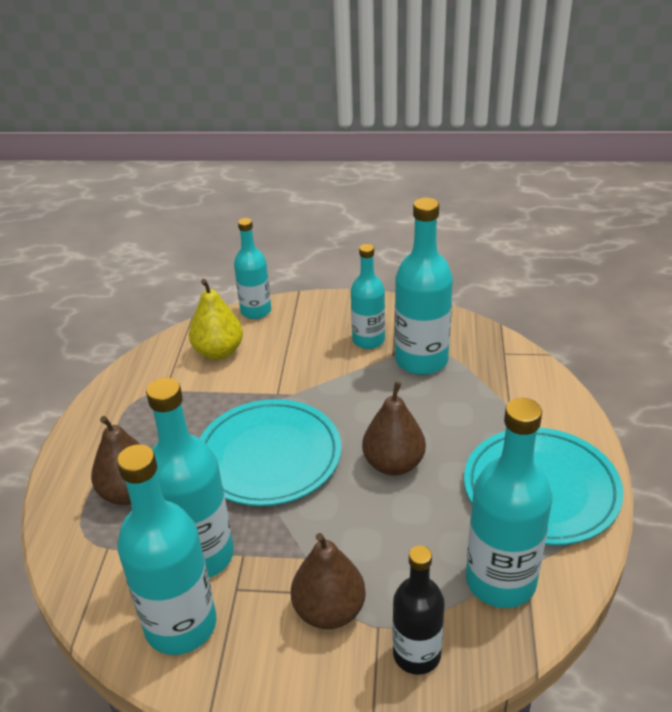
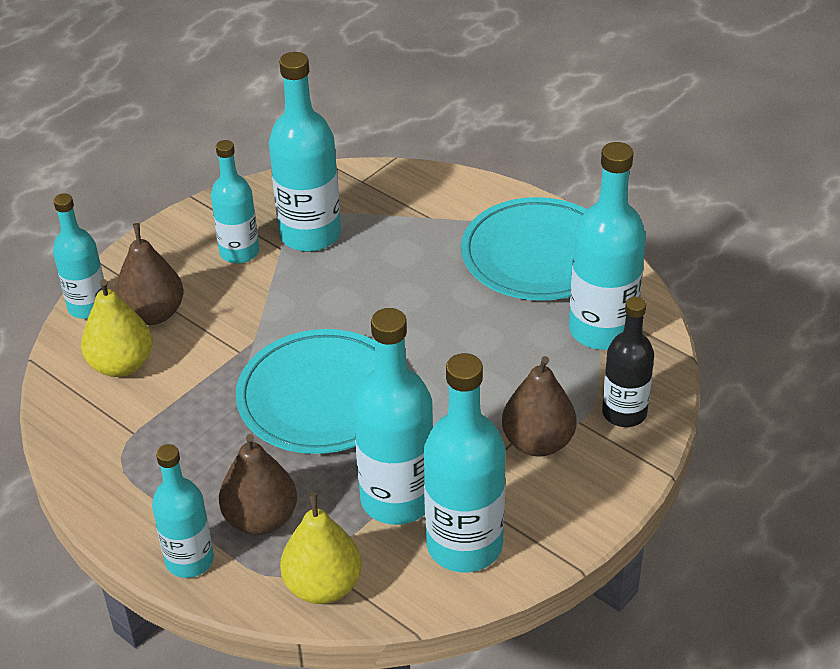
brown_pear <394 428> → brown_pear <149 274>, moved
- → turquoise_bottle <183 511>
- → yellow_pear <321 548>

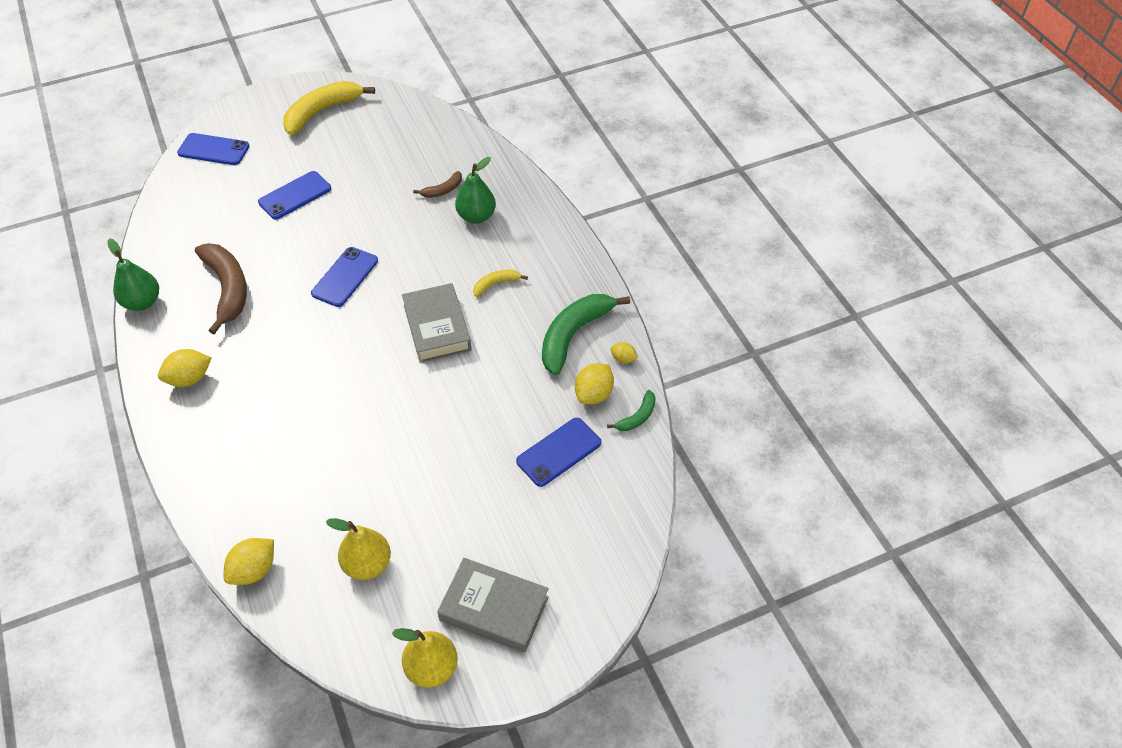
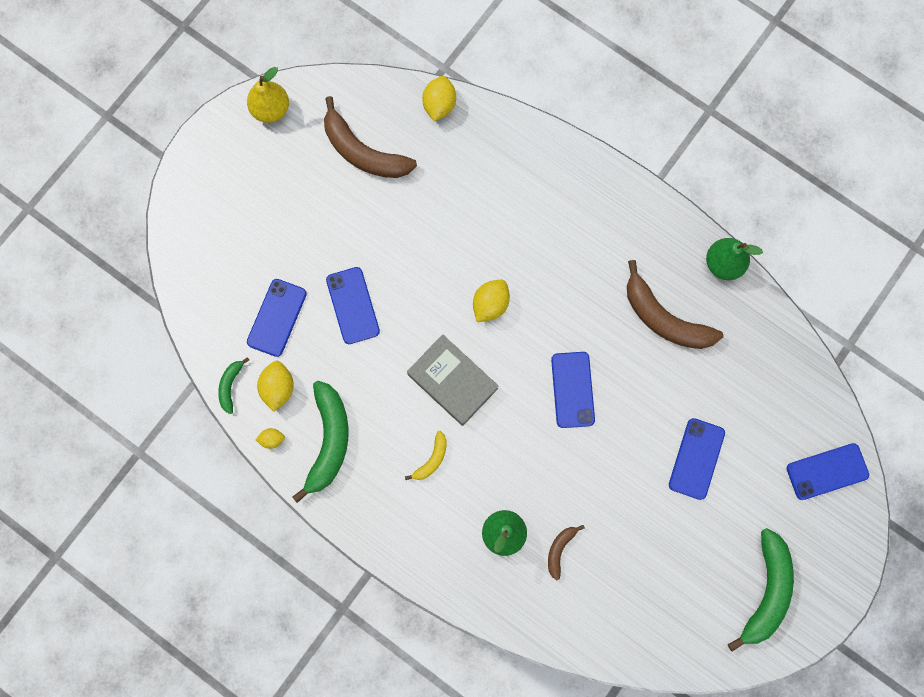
yellow_banana <329 108> → green_banana <761 590>
yellow_lemon <184 368> → yellow_lemon <491 301>, moved
yellow_pear <358 549> → brown_banana <370 137>
grey_book <493 605> → -
- → blue_phone <353 305>

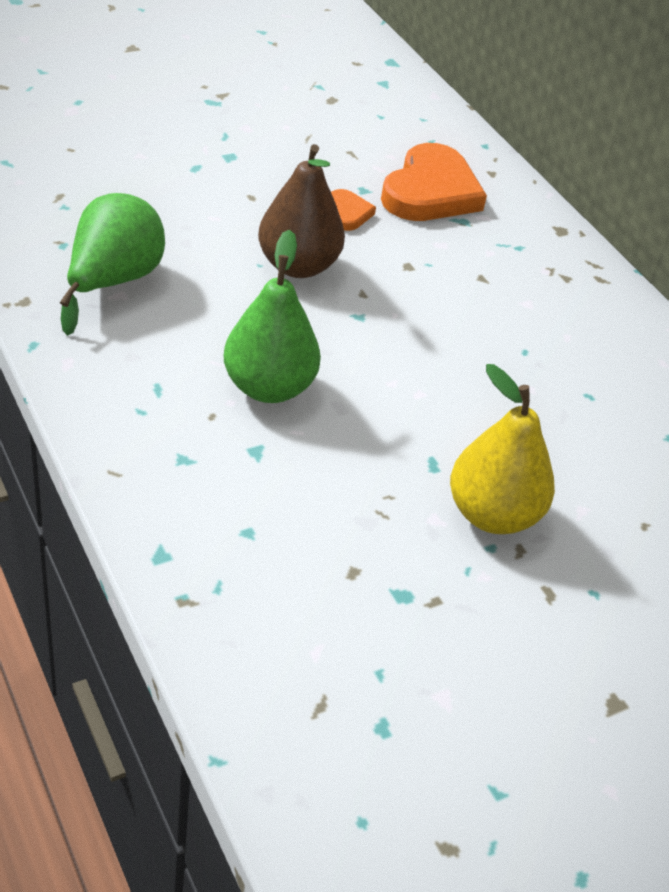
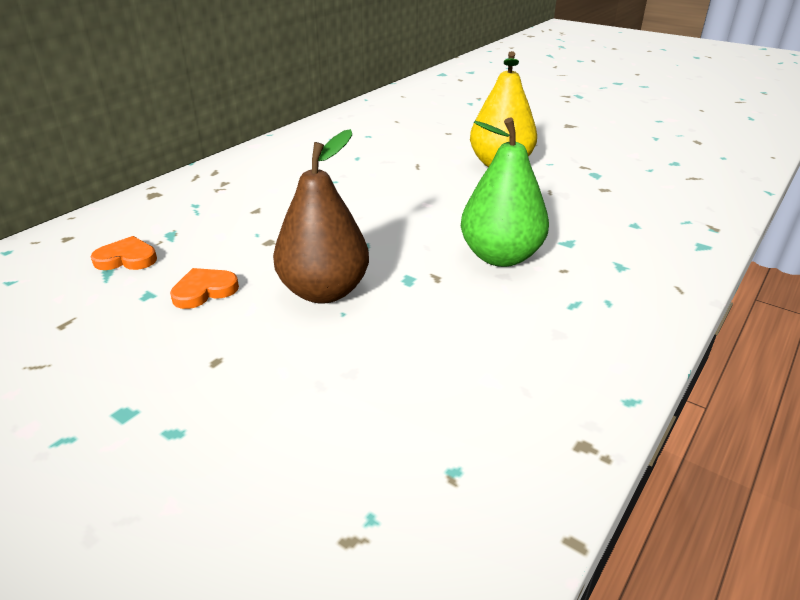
orange_heart <434 182> → orange_heart <124 253>, x0.47
green_pear <112 264> → -

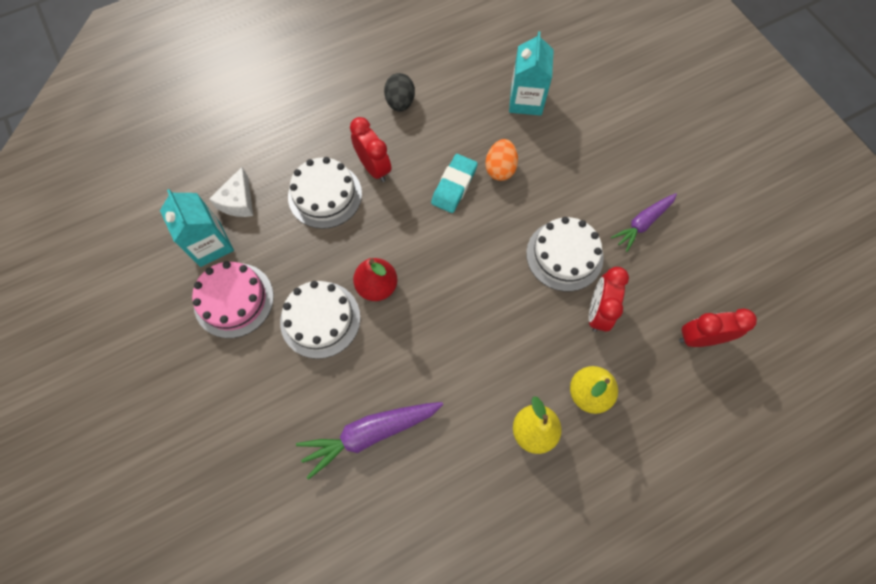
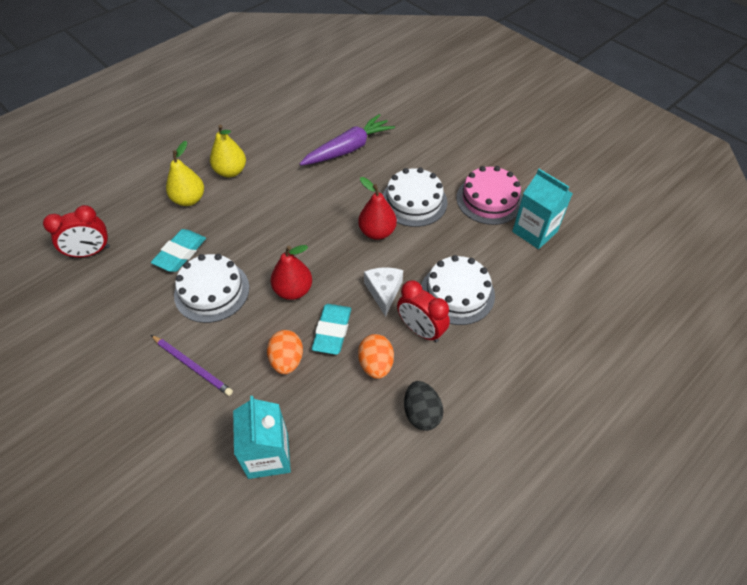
white_cheese <231 192> → white_cheese <383 292>, moved
purple_carrot <644 222> → -
red_clock <609 299> → turquoise_eraser <178 250>
- → red_pear <291 272>
- → orange_egg <376 356>
- → purple_pencil <192 365>

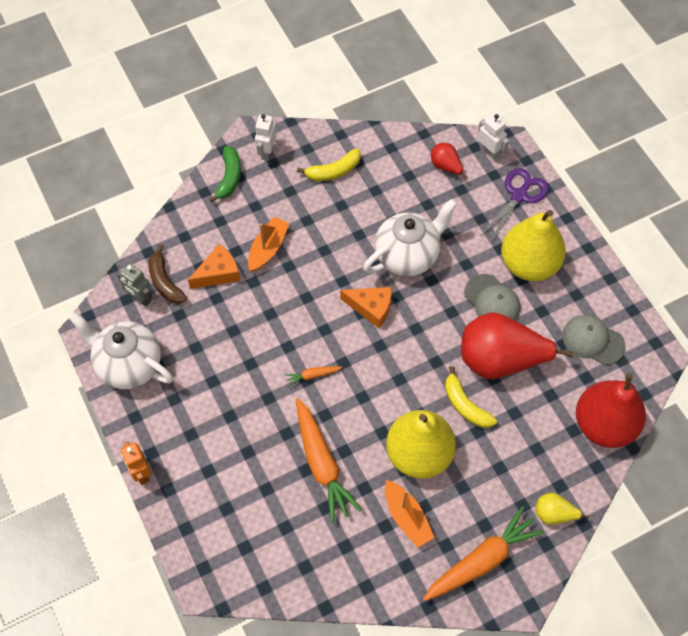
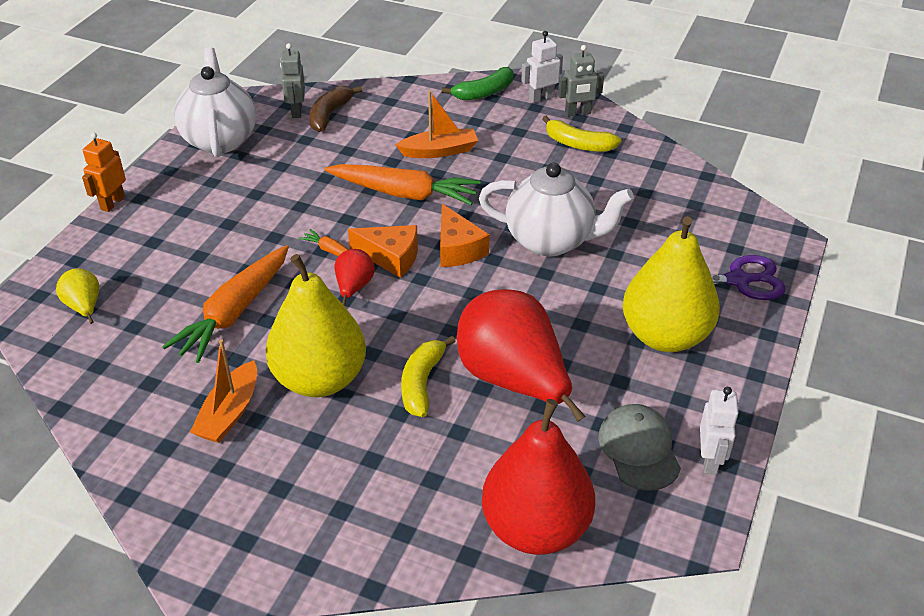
white_robot <493 137> → white_robot <719 431>, moved
red_pear <449 161> → red_pear <355 277>, moved
orange_cheese <214 266> → orange_cheese <383 251>, moved
grey_cap <492 297> → -
yellow_pear <563 509> → yellow_pear <77 296>, moved
orange_carrot <483 553> → orange_carrot <402 184>, moved
- → grey_robot <581 81>

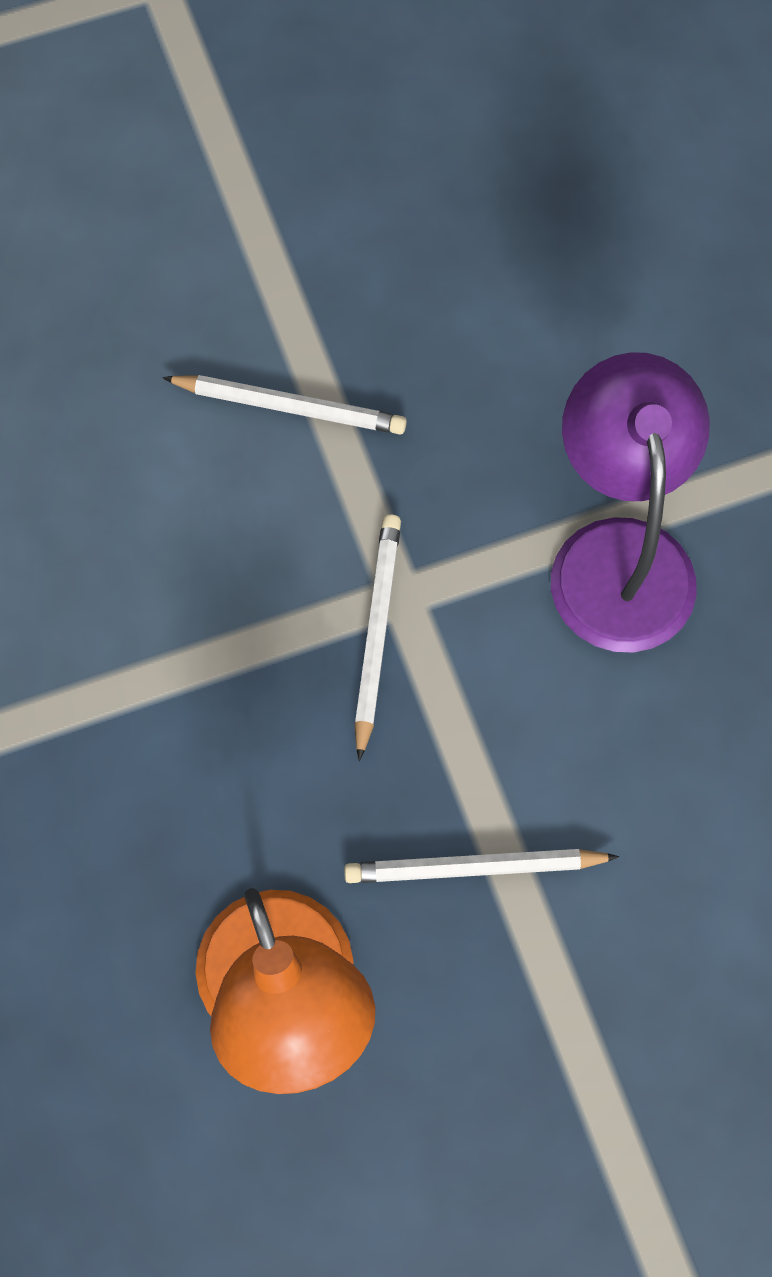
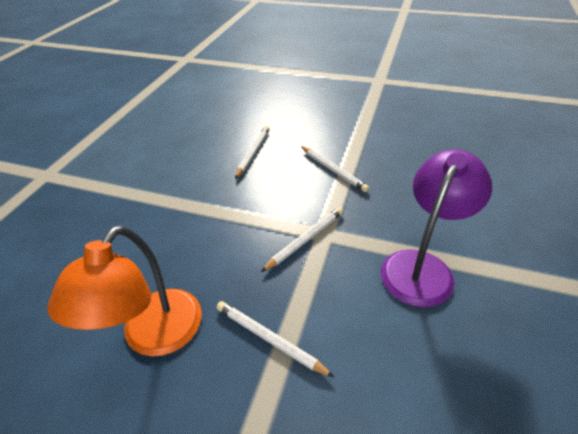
- → white_pencil <252 152>

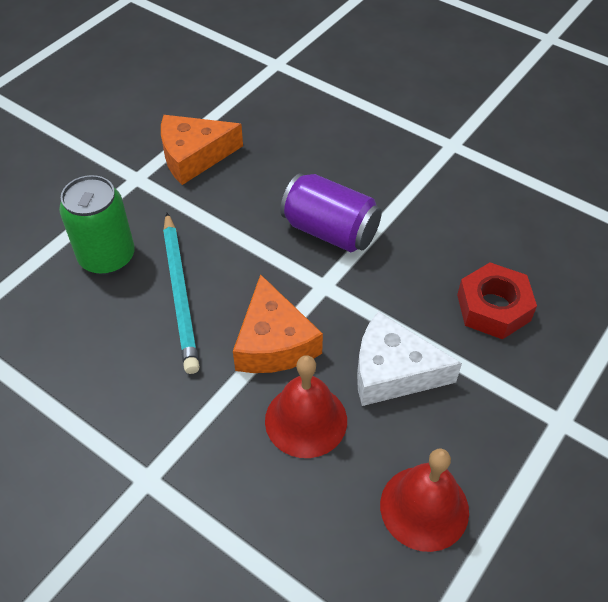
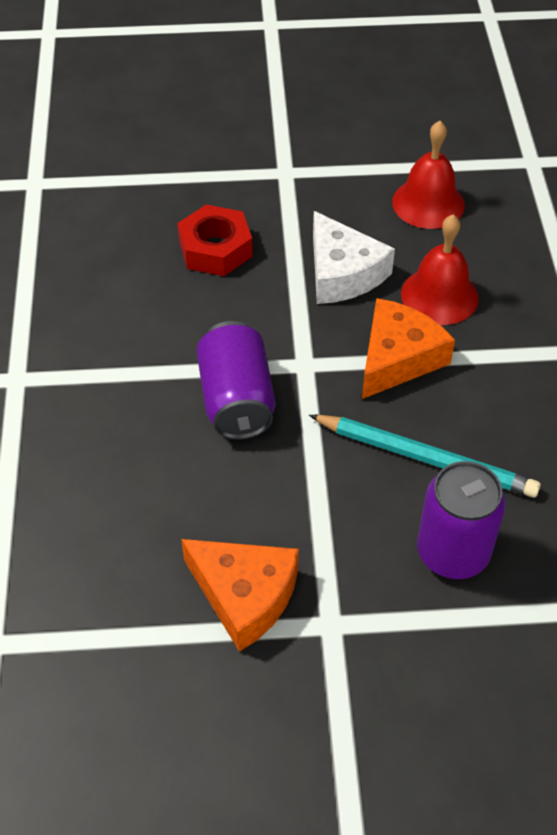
green_can <97 225> → purple_can <461 520>
turquoise_pencil <181 293> → turquoise_pencil <425 456>, 75 degrees clockwise

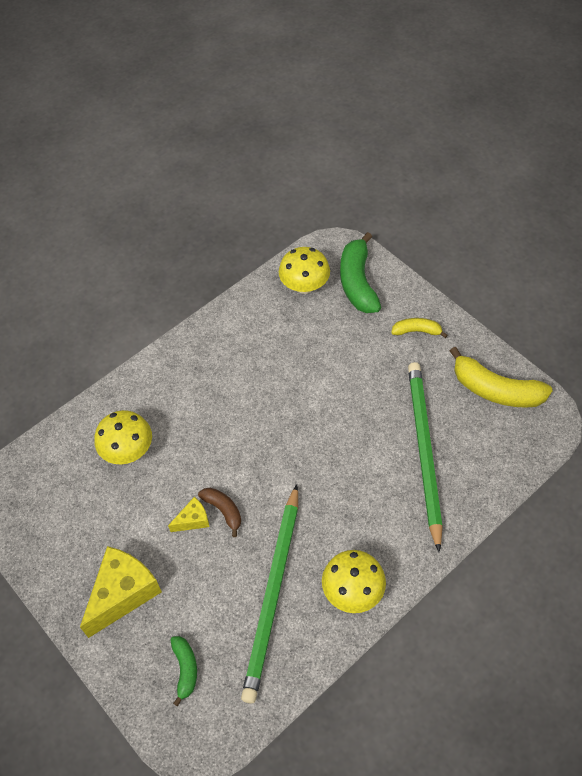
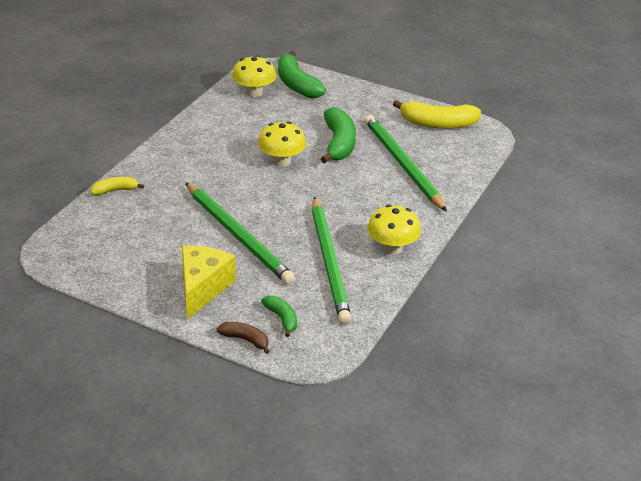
yellow_banana <419 328> → yellow_banana <117 186>, moved
yellow_mushroom <123 437> → yellow_mushroom <282 144>, moved
brown_banana <219 512> → brown_banana <243 338>, moved
yellow_cheese <188 514> → green_pencil <240 233>
- → green_banana <338 135>

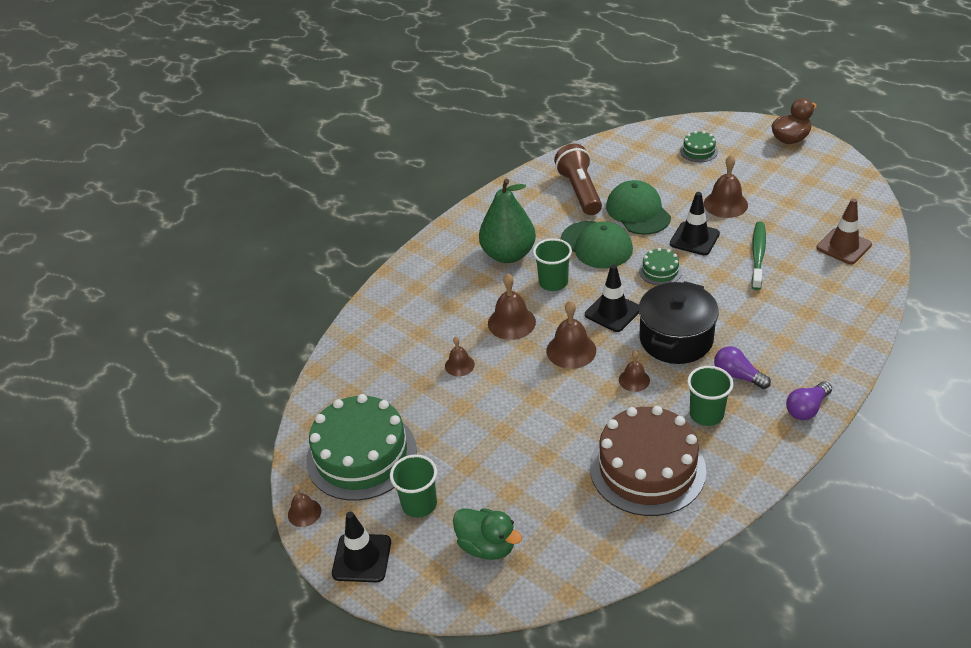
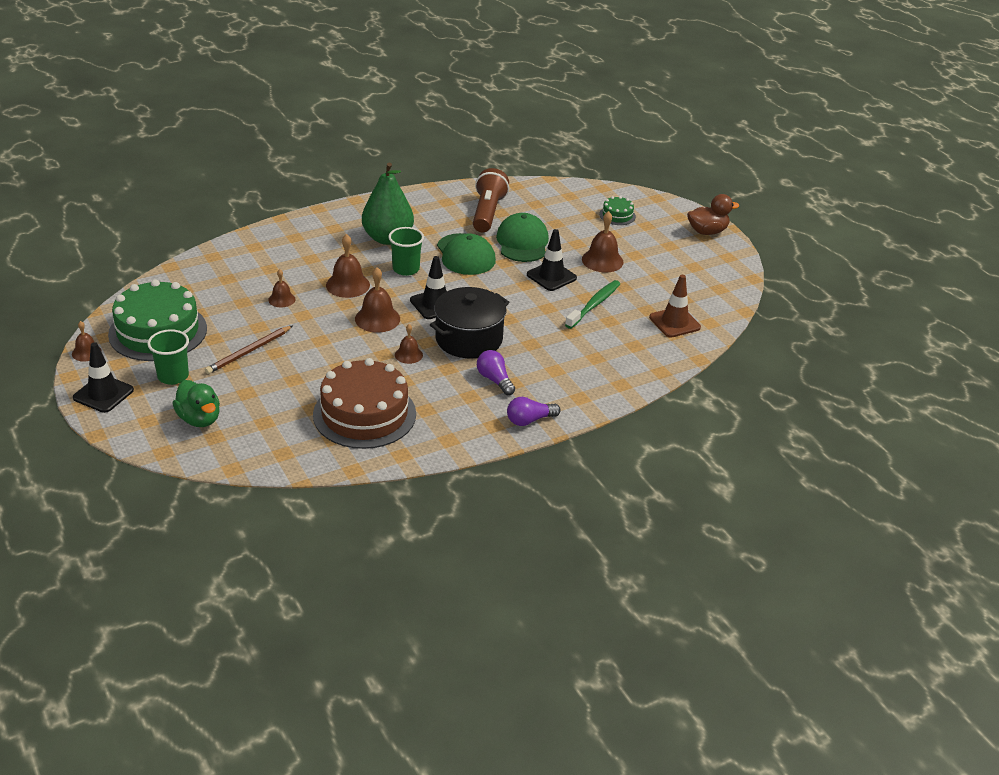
green_cake <660 266> → -
green_cup <710 396> → -
- → brown_pencil <248 350>

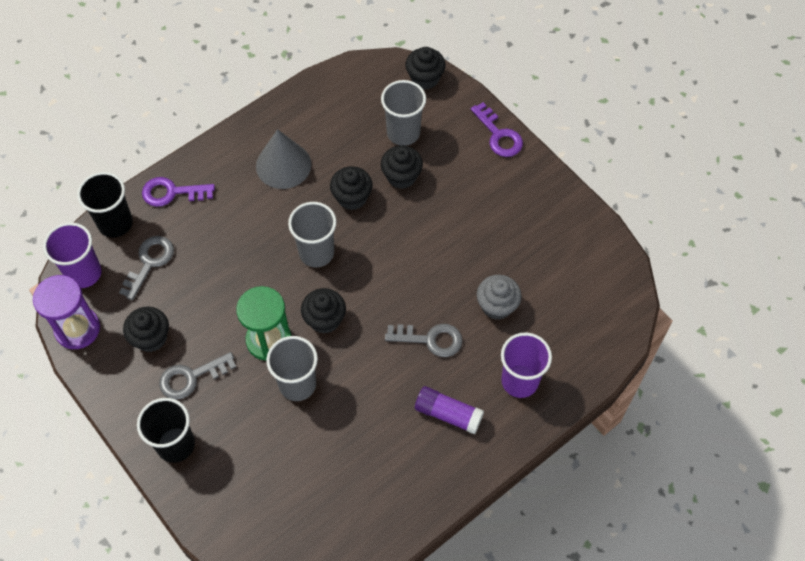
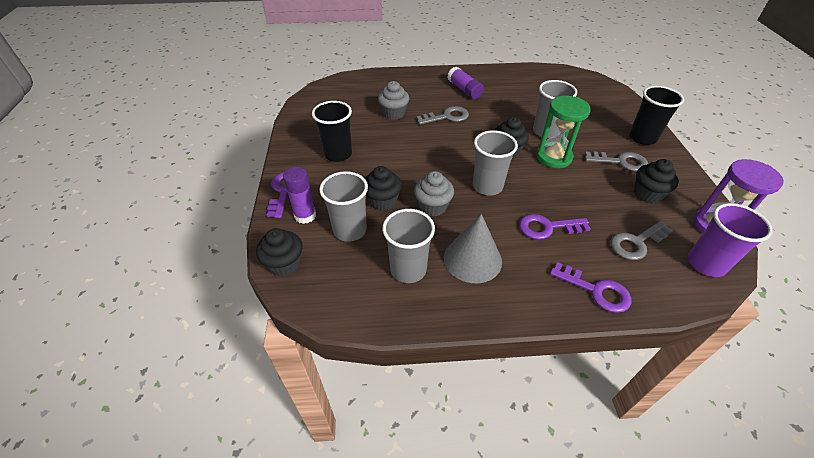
black_cupcake <351 188> → grey_cupcake <434 193>
black_cup <105 205> → black_cup <332 131>, moved
grey_key <424 340> → grey_key <442 115>, 120 degrees clockwise
purple_cup <526 365> → -
- → purple_glue_stick <299 195>
- → grey_cup <408 246>
- → purple_key <555 227>

